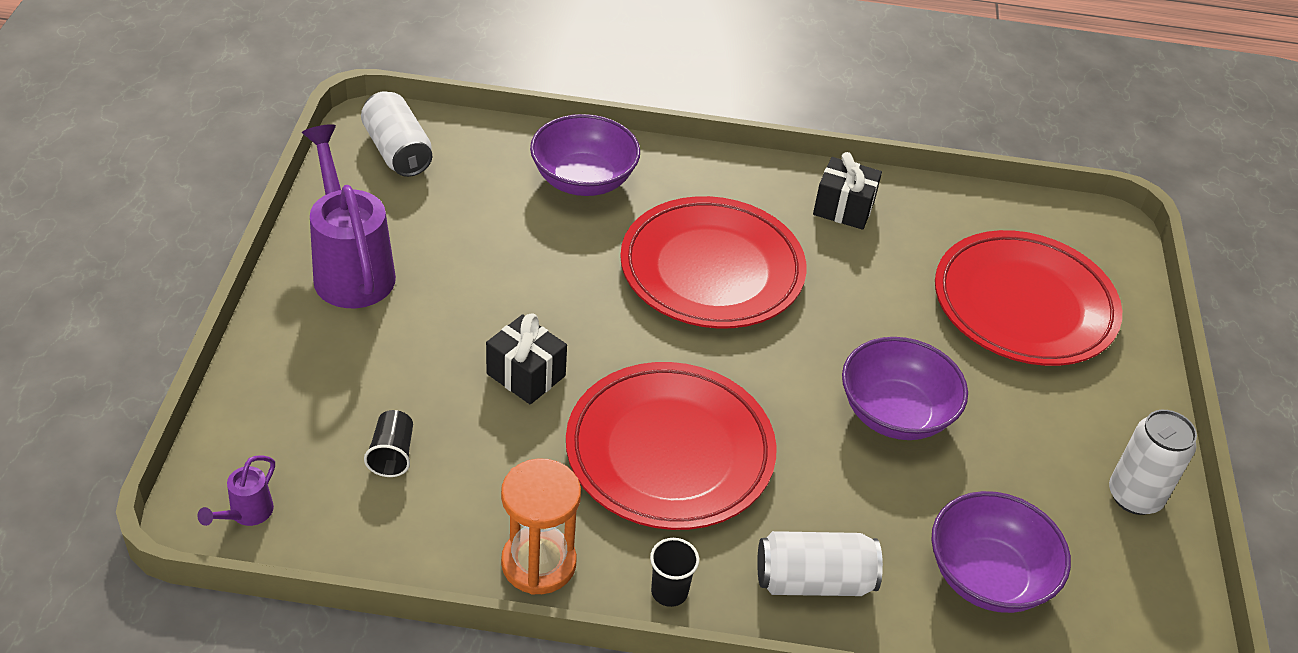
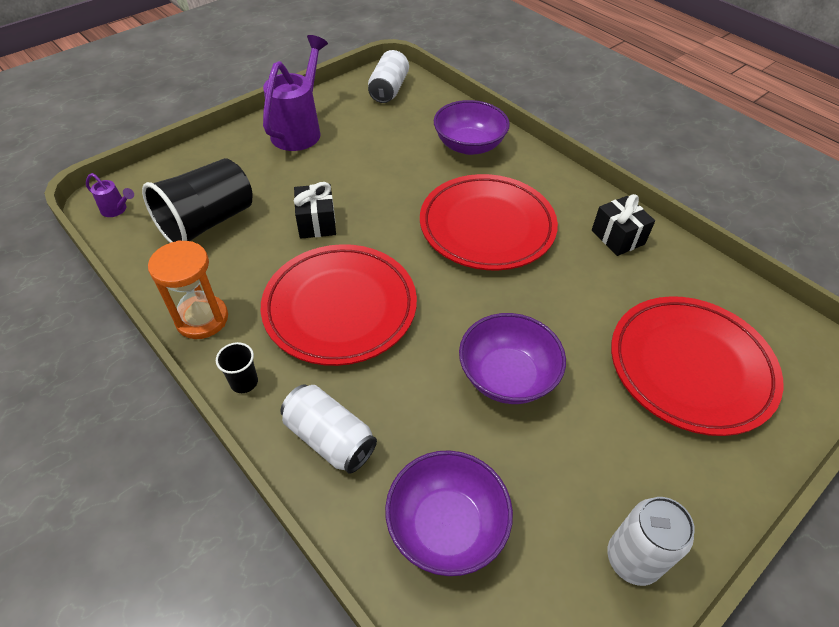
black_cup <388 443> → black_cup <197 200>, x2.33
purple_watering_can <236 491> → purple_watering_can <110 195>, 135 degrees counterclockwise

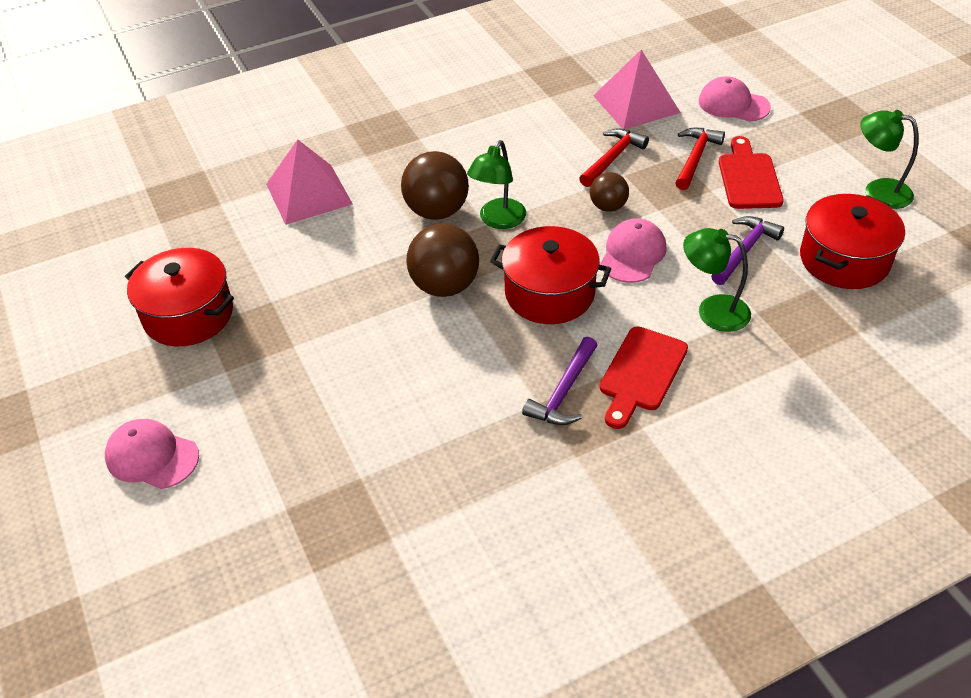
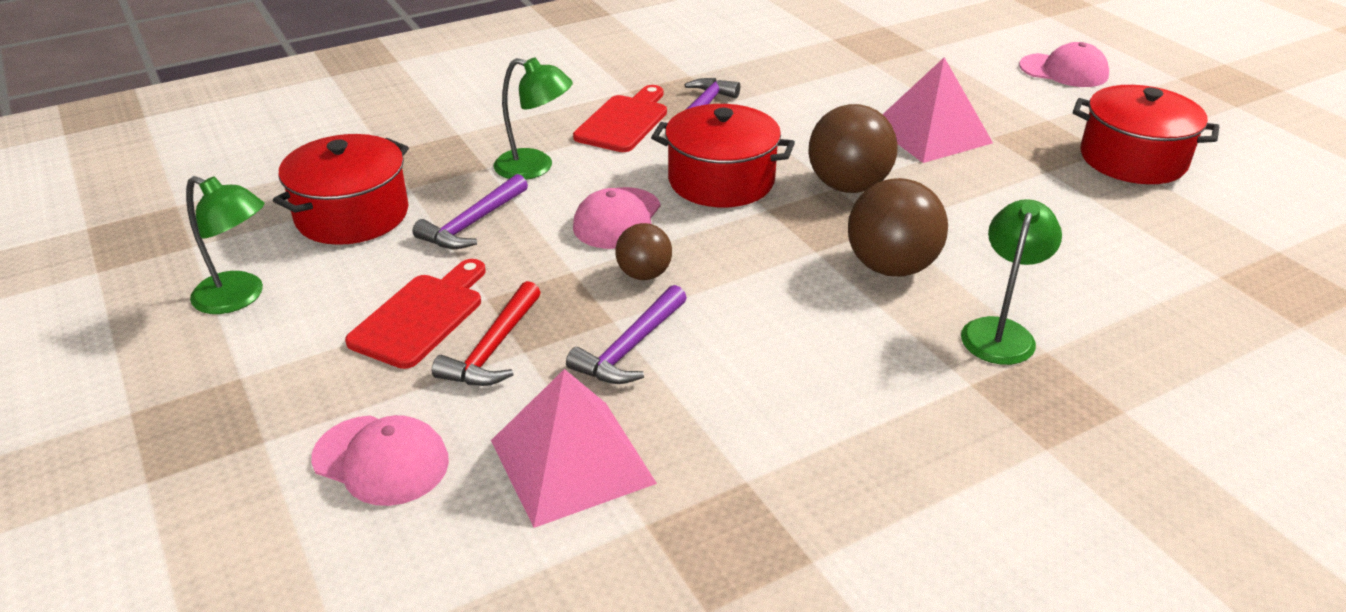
red_hammer <614 157> → purple_hammer <626 334>
red_cutting_board <751 172> → red_cutting_board <415 314>, 150 degrees counterclockwise
pink_pyramid <309 182> → pink_pyramid <937 110>, moved
green_lamp <496 184> → green_lamp <1011 282>, moved

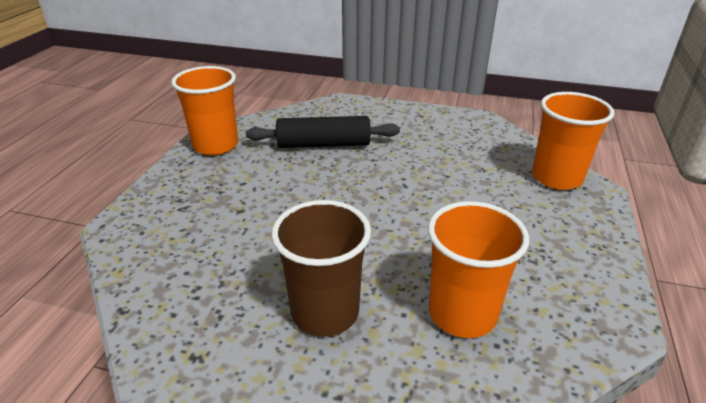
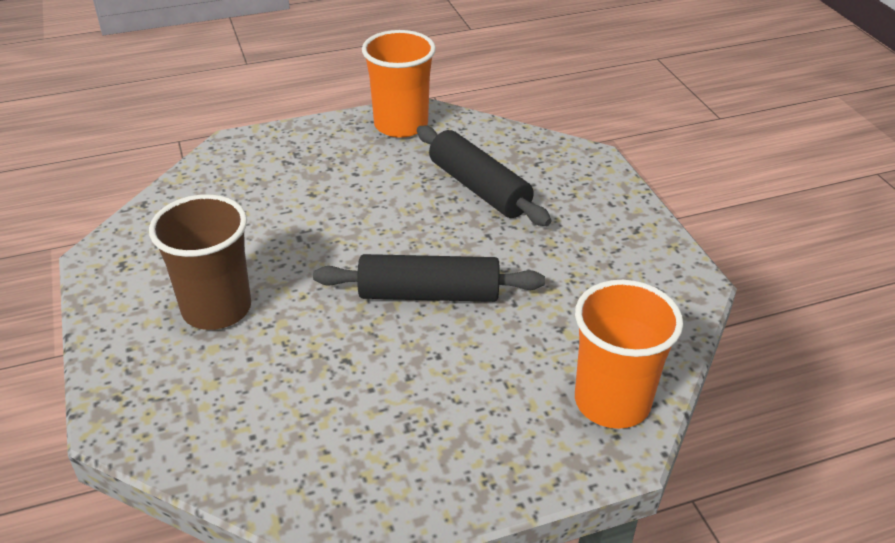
orange_cup <478 269> → -
- → black_rolling_pin <429 278>

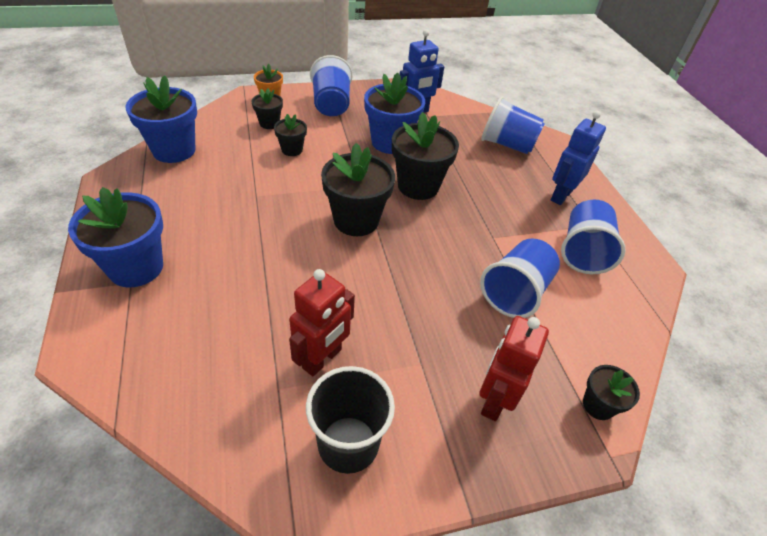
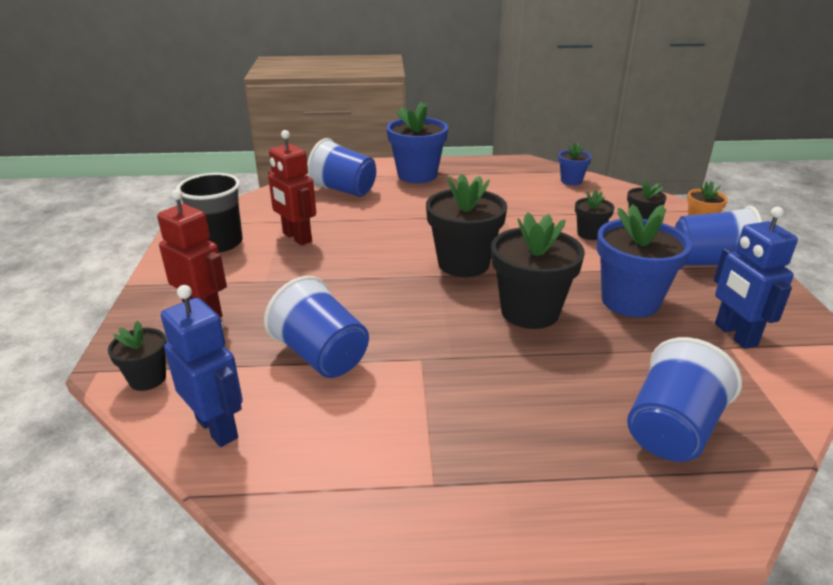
blue_flower_pot <161 119> → blue_flower_pot <575 163>, x0.53
blue_robot <578 158> → blue_robot <202 366>, moved
blue_cup <593 237> → blue_cup <341 167>, moved

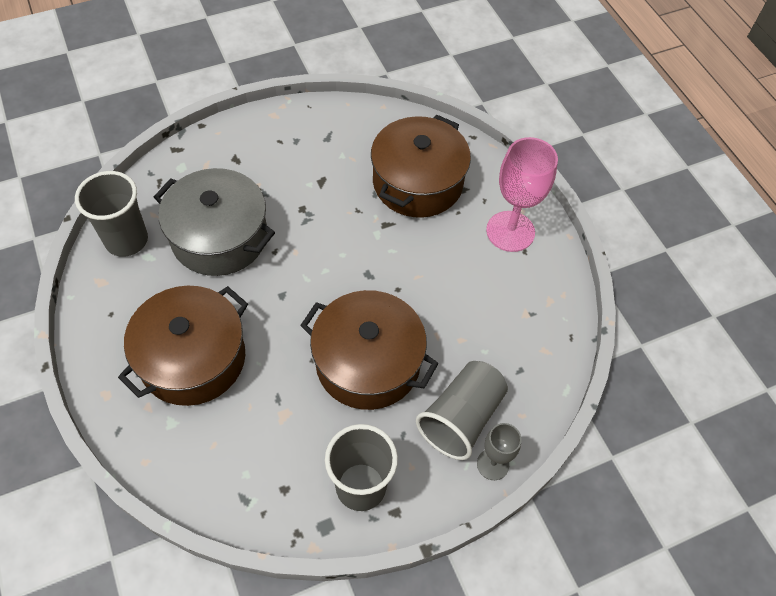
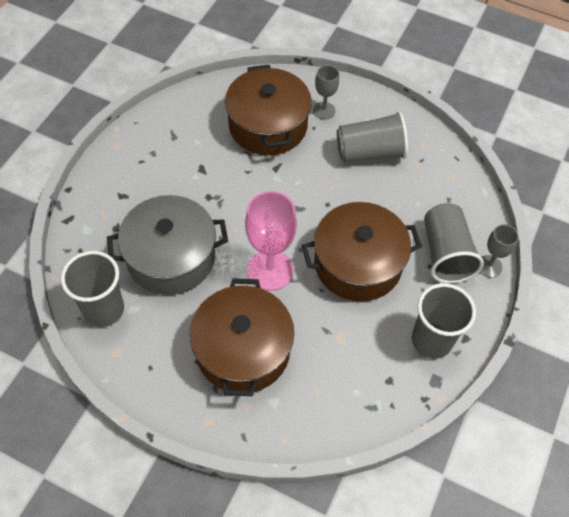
pink_goblet <522 194> → pink_goblet <271 241>, moved
- → grey_goblet <326 92>
- → grey_cup <372 136>

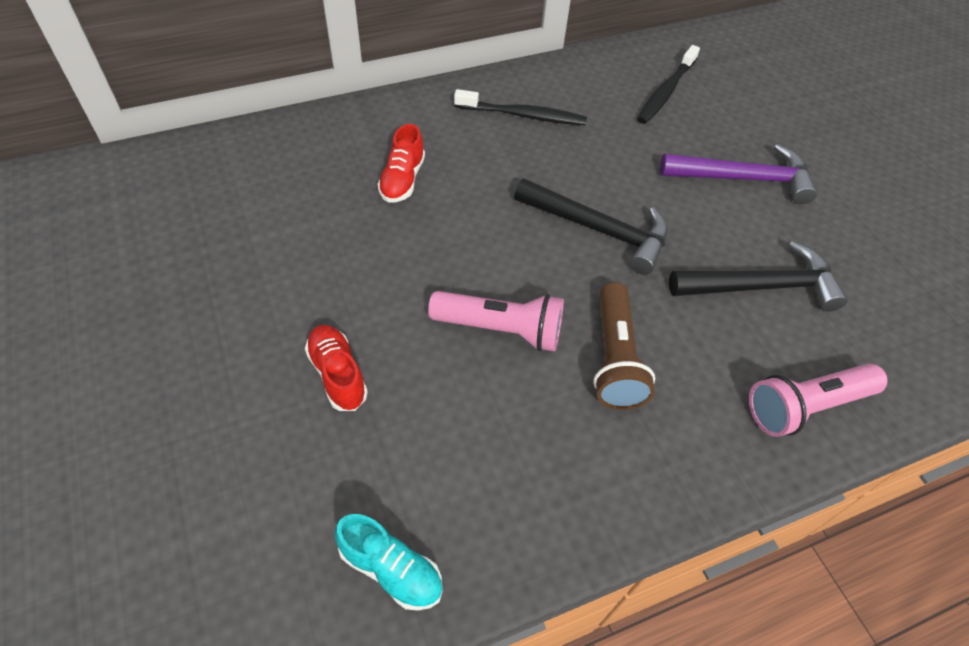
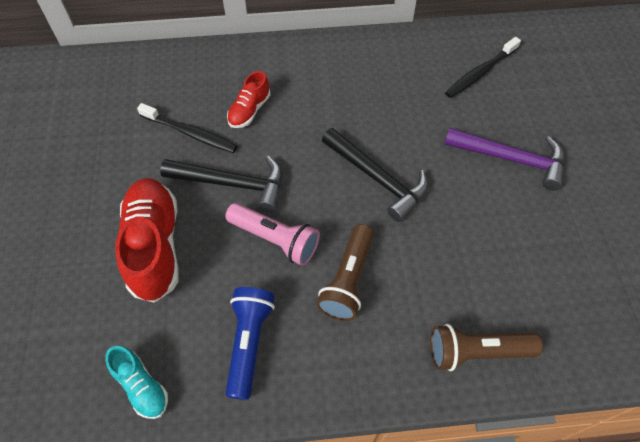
black_toothbrush <520 107> → black_toothbrush <187 128>, moved
black_hammer <758 276> → black_hammer <221 184>, moved
red_shoe <336 368> → red_shoe <147 240>, x1.89
pink_flashlight <818 400> → brown_flashlight <486 347>
- → blue_flashlight <250 343>

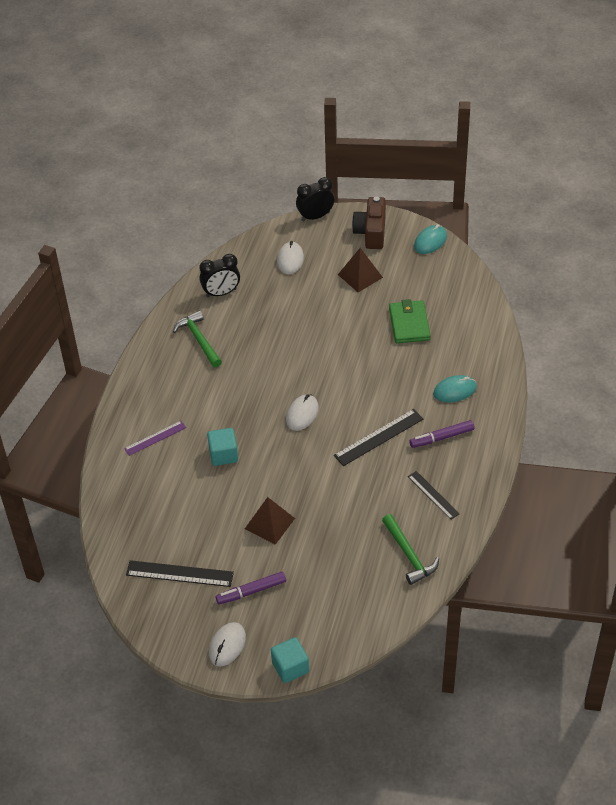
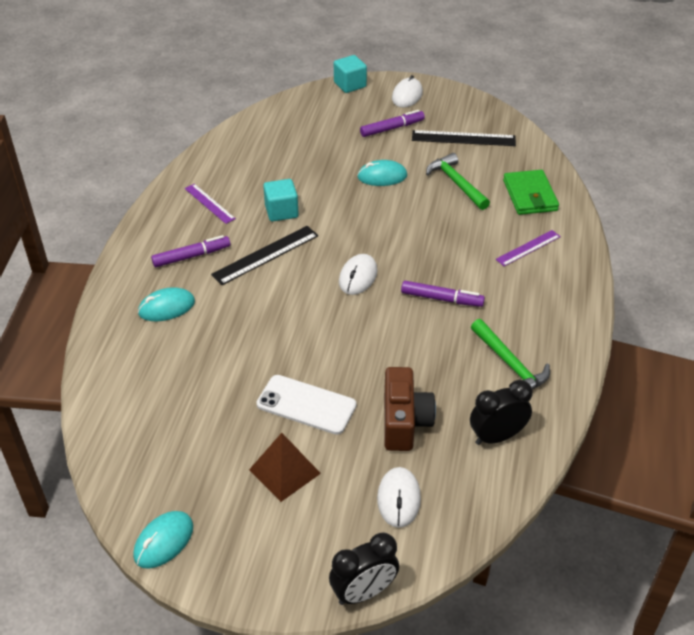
brown_camera <369 223> → brown_camera <410 409>, moved
green_wallet <410 321> → green_wallet <531 192>, moved
turquoise_cube <222 447> → turquoise_cube <280 200>, moved
black_ruler <433 495> → purple_ruler <210 204>
brown_pyramid <270 521> → turquoise_mouse <382 173>
green_hammer <410 549> → green_hammer <458 181>, moved
- → purple_marker <443 294>
- → white_phone <307 405>

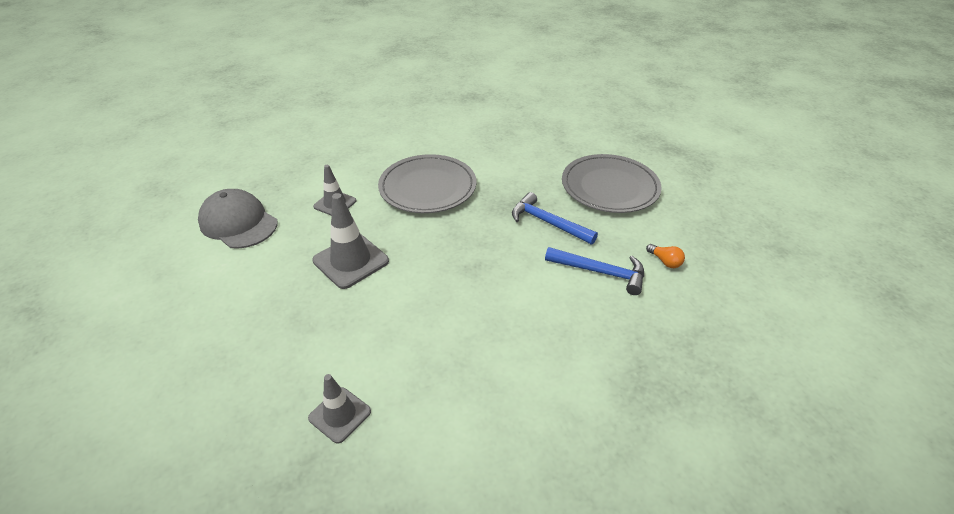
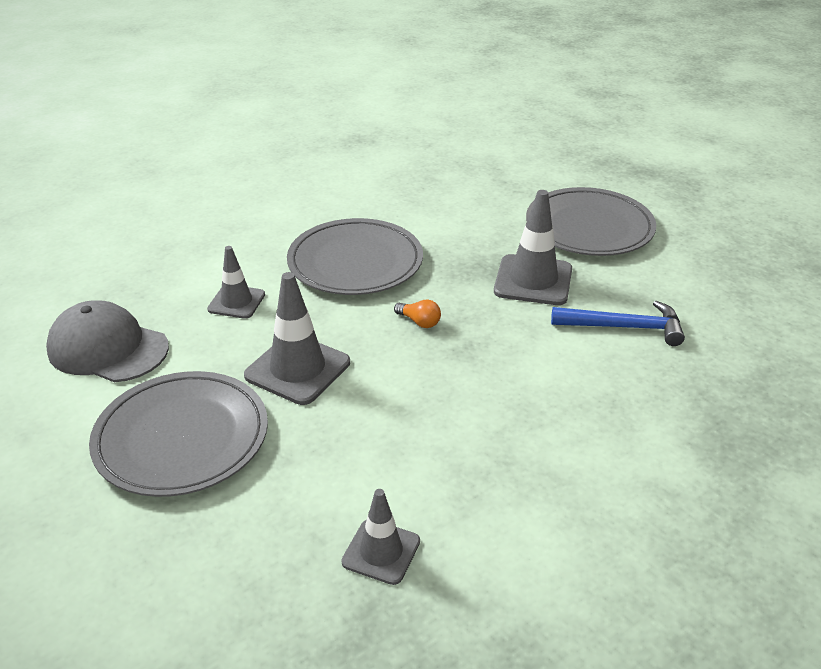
blue_hammer <555 218> → grey_traffic_cone <533 247>
orange_light_bulb <665 256> → orange_light_bulb <417 314>, moved
- → grey_plate <178 434>

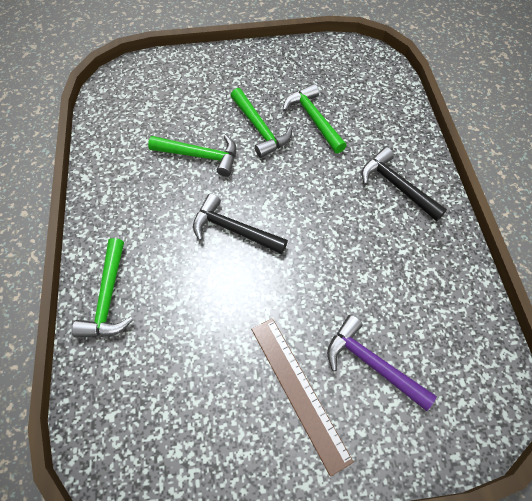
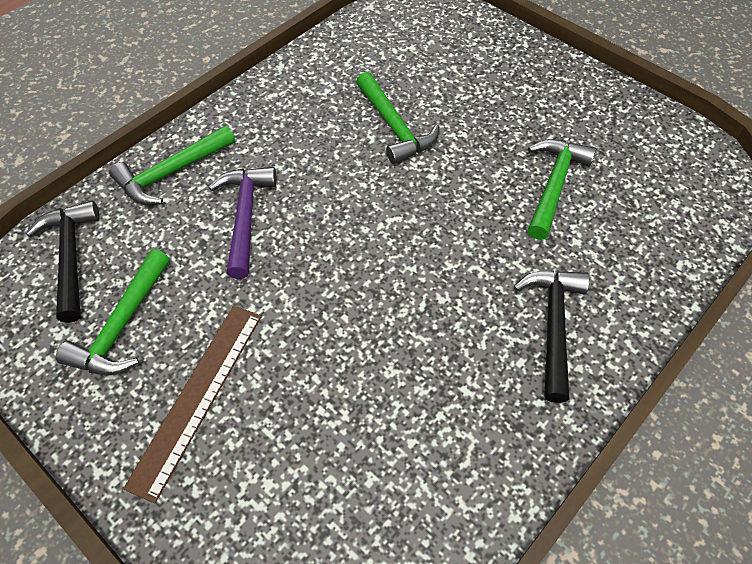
green_hammer <261 123> → green_hammer <113 312>, moved
black_hammer <240 223> → black_hammer <62 262>, moved
purple_hammer <382 363> → purple_hammer <242 223>, moved

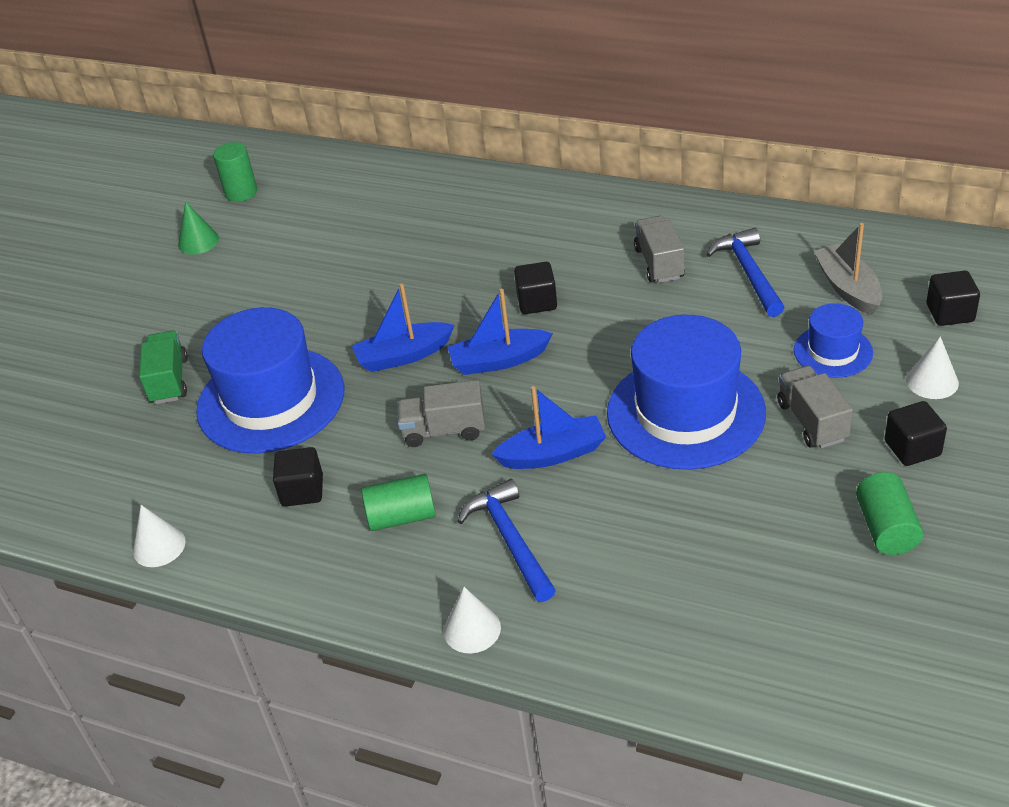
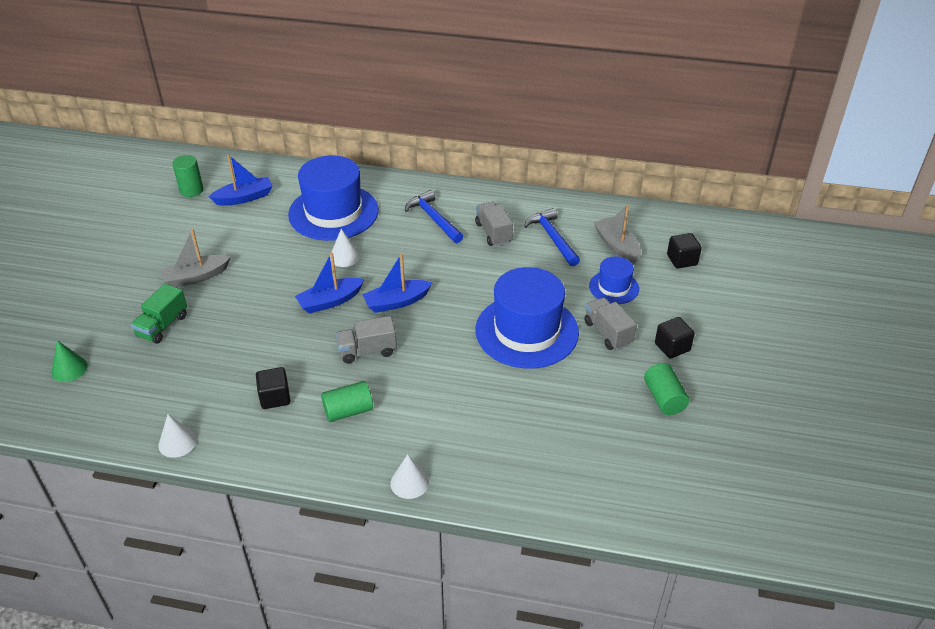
green_cone <198 228> → green_cone <70 361>, moved
black_cube <535 288> → -
blue_hat <270 380> → blue_hat <333 198>, moved
green_truck <163 367> → green_truck <159 314>, 135 degrees counterclockwise
white_cone <932 367> → white_cone <345 248>, moved
blue_boat <548 427> → blue_boat <241 180>, moved
blue_hammer <506 540> → blue_hammer <434 216>, moved
- → grey_boat <195 258>

